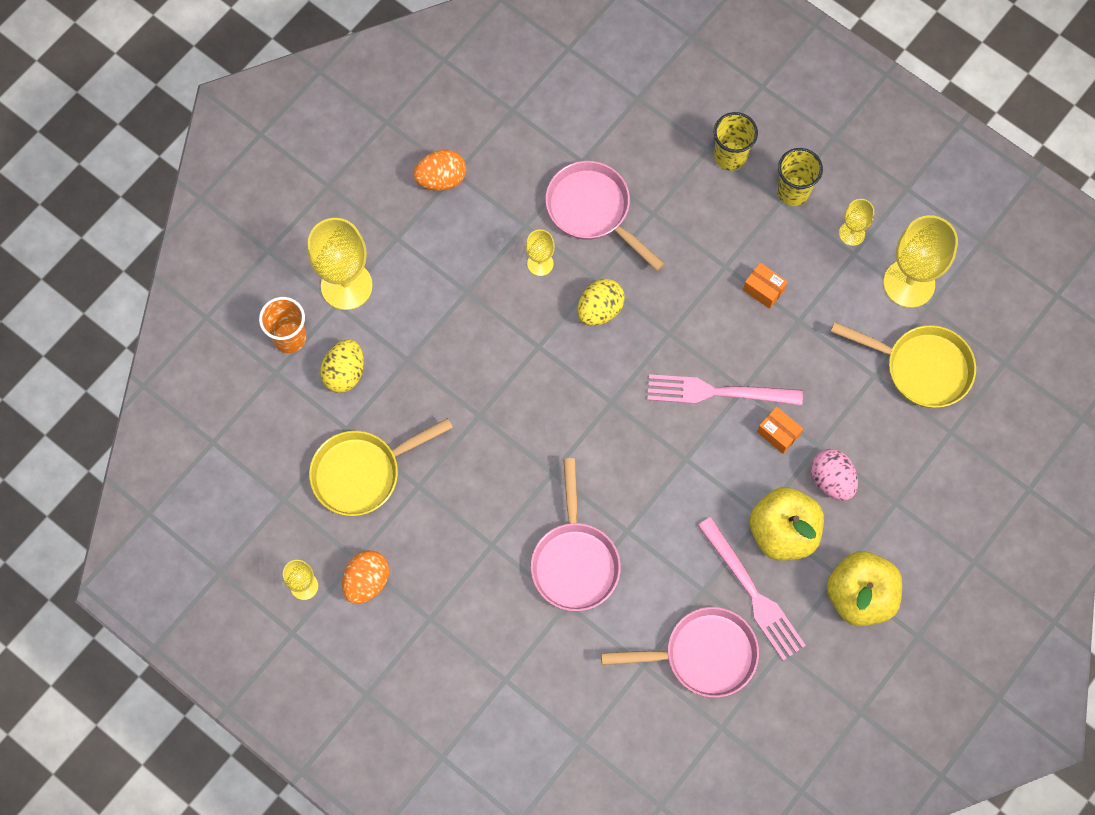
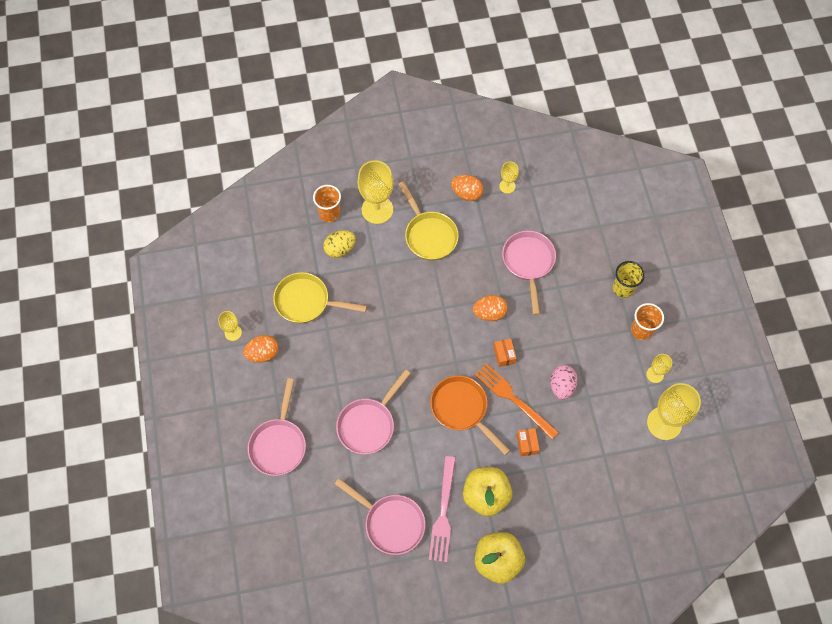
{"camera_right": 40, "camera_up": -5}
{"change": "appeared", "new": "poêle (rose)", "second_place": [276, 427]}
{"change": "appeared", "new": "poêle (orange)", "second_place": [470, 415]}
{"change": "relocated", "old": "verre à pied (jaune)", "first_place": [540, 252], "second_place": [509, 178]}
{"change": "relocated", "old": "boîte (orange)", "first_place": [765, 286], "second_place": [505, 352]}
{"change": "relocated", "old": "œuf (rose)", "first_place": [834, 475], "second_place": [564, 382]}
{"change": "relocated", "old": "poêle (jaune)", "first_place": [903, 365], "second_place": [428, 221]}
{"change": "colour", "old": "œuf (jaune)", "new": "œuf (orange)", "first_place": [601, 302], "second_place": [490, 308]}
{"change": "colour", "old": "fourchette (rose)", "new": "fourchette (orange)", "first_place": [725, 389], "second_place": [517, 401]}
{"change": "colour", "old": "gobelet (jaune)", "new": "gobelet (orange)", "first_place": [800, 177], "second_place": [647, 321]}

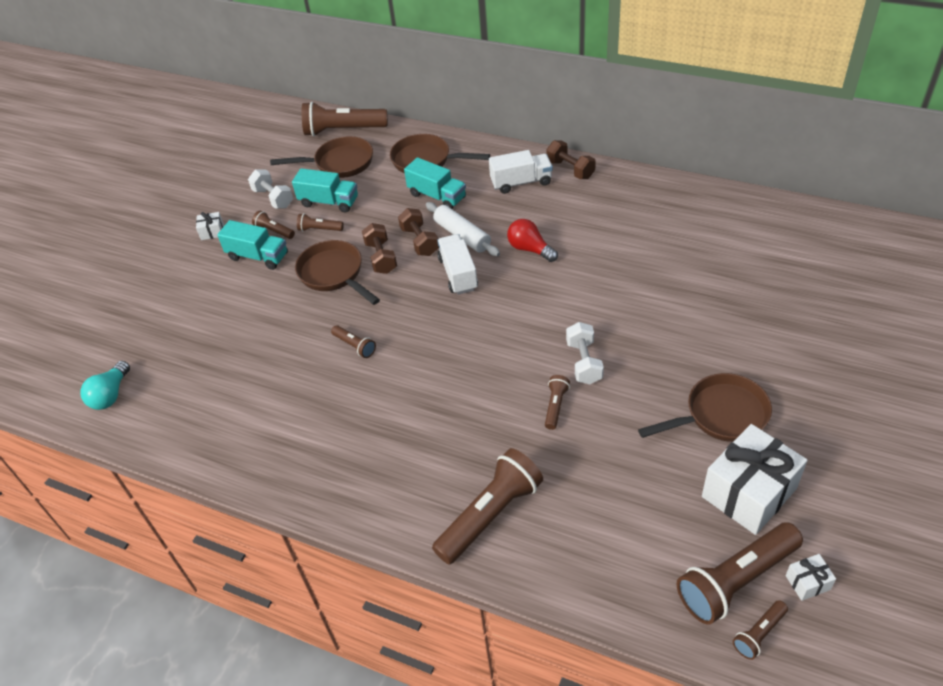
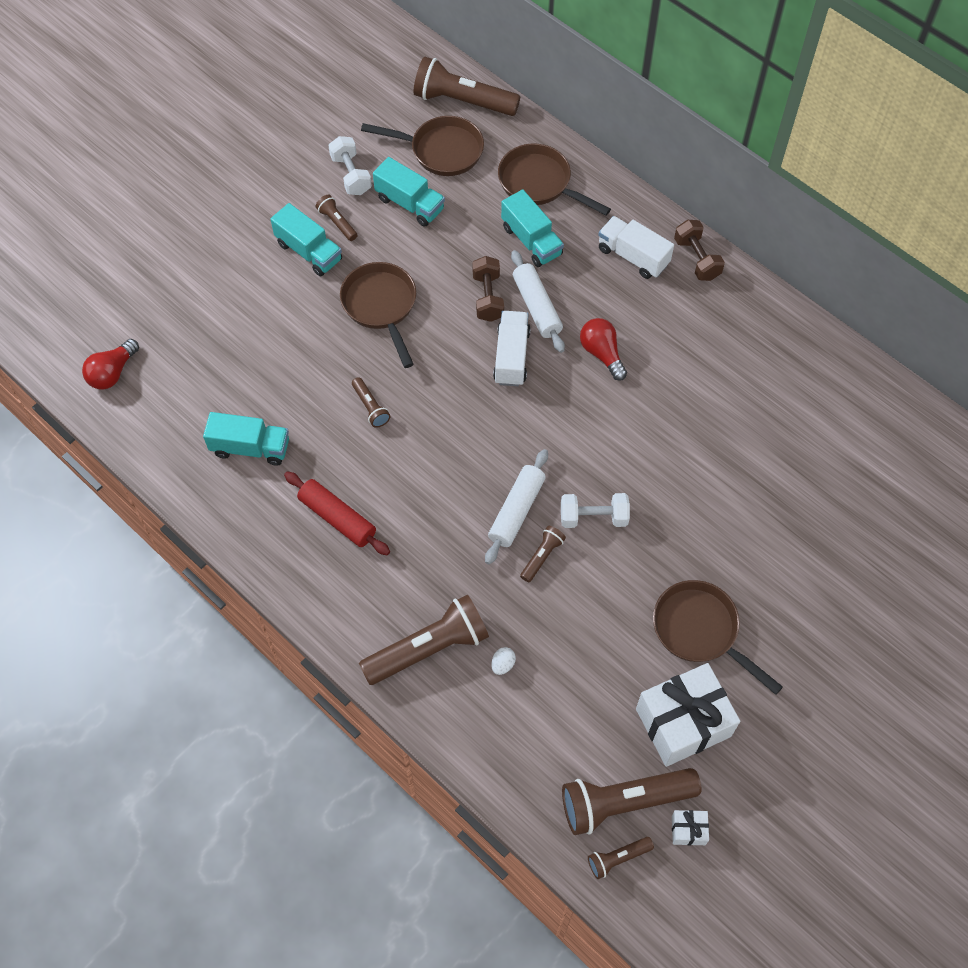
{"camera_right": 15, "camera_up": 15}
{"change": "missing", "old": "cadeau (blanc)", "first_place": [210, 226]}
{"change": "missing", "old": "lampe de poche (marron)", "first_place": [320, 222]}
{"change": "missing", "old": "haltère (marron)", "first_place": [379, 248]}
{"change": "appeared", "new": "camion (turquoise)", "second_place": [246, 439]}
{"change": "appeared", "new": "rouleau à pâtisserie (rouge)", "second_place": [337, 513]}
{"change": "appeared", "new": "rouleau à pâtisserie (blanc)", "second_place": [516, 507]}
{"change": "appeared", "new": "œuf (blanc)", "second_place": [503, 661]}
{"change": "colour", "old": "ampoule (turquoise)", "new": "ampoule (rouge)", "first_place": [105, 385], "second_place": [110, 364]}
{"change": "spun", "old": "camion (blanc)", "first_place": [521, 172], "second_place": [636, 247], "degrees": -150}
{"change": "spun", "old": "haltère (blanc)", "first_place": [585, 353], "second_place": [595, 510], "degrees": 75}
{"change": "spun", "old": "poêle (marron)", "first_place": [705, 407], "second_place": [718, 637], "degrees": -135}

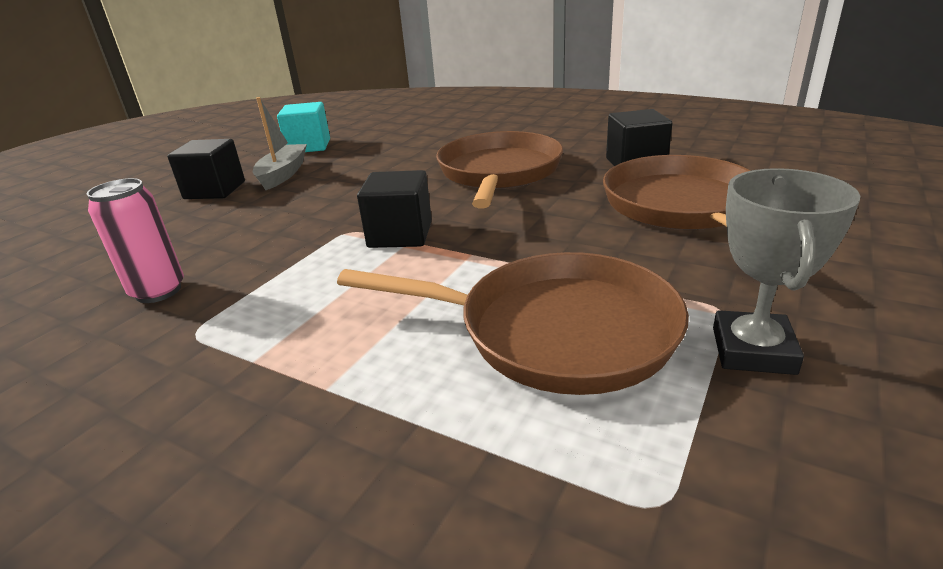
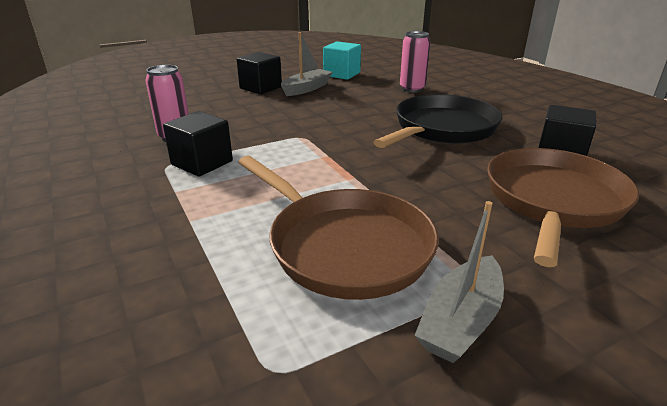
{"camera_right": 30, "camera_up": 0}
{"change": "appeared", "new": "canette (rose)", "second_place": [415, 61]}
{"change": "relocated", "old": "cube (noir)", "first_place": [394, 209], "second_place": [198, 143]}
{"change": "exchanged", "old": "trophée (gris)", "new": "bateau (gris)", "first_place": [786, 271], "second_place": [459, 282]}
{"change": "colour", "old": "poêle (marron)", "new": "poêle (noir)", "first_place": [499, 169], "second_place": [438, 121]}

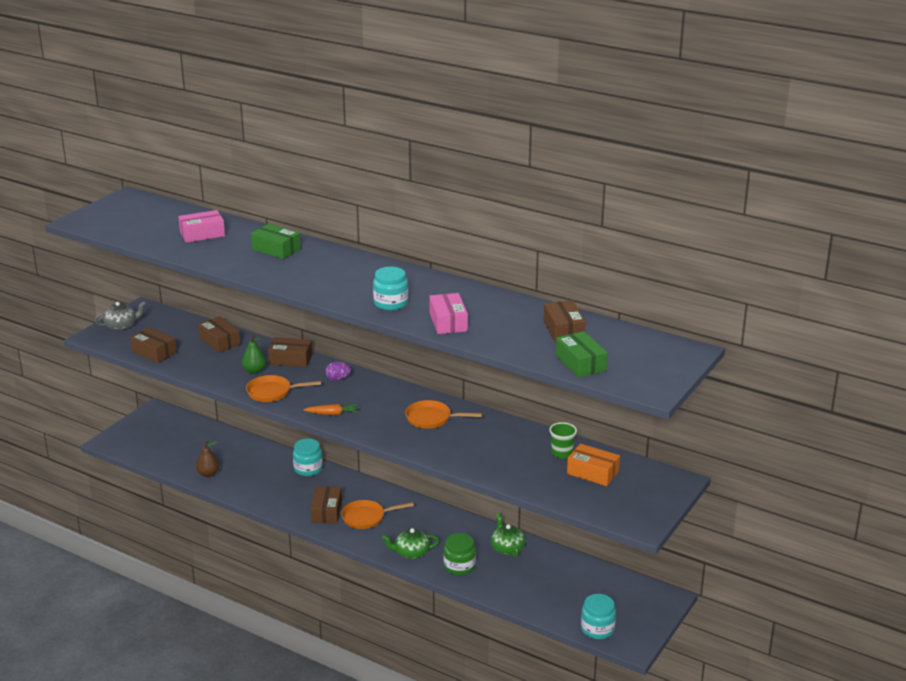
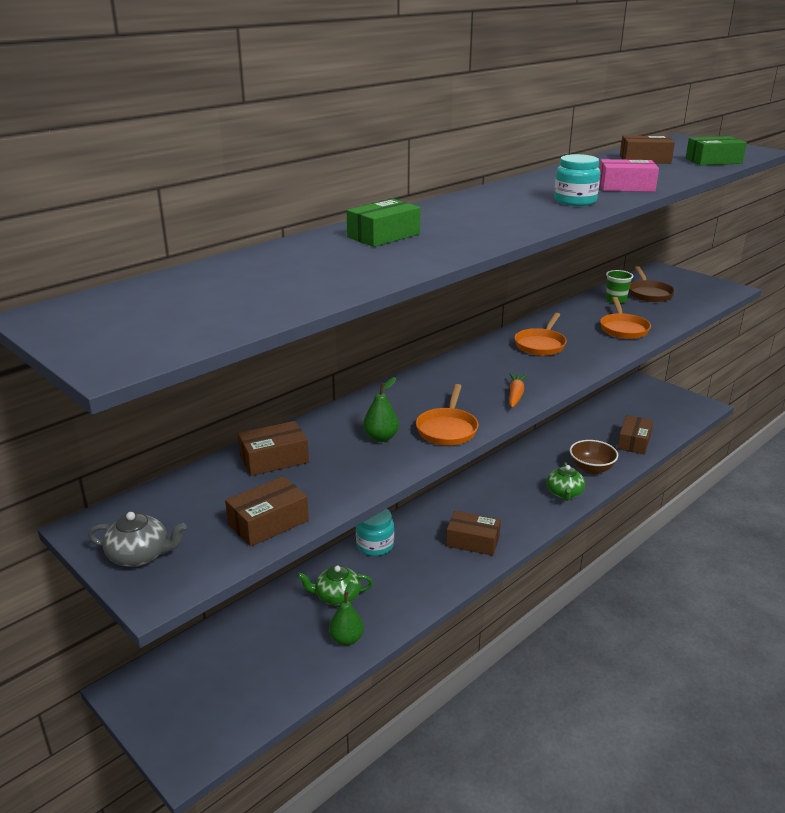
{"camera_right": -75, "camera_up": 0}
{"change": "missing", "old": "boîte (rose)", "first_place": [201, 226]}
{"change": "missing", "old": "œuf (violet)", "first_place": [338, 371]}
{"change": "missing", "old": "bocal (turquoise)", "first_place": [598, 616]}
{"change": "relocated", "old": "boîte (marron)", "first_place": [290, 352], "second_place": [635, 435]}
{"change": "relocated", "old": "poêle (orange)", "first_place": [377, 514], "second_place": [625, 318]}
{"change": "relocated", "old": "théière (vert)", "first_place": [508, 535], "second_place": [335, 585]}
{"change": "exchanged", "old": "bocal (vert)", "new": "bol (marron)", "first_place": [459, 554], "second_place": [594, 457]}
{"change": "exchanged", "old": "boîte (orange)", "new": "poêle (marron)", "first_place": [593, 464], "second_place": [652, 284]}
{"change": "colour", "old": "poire (marron)", "new": "poire (vert)", "first_place": [207, 459], "second_place": [346, 614]}
{"change": "spun", "old": "théière (gris)", "first_place": [120, 315], "second_place": [137, 539], "degrees": 105}

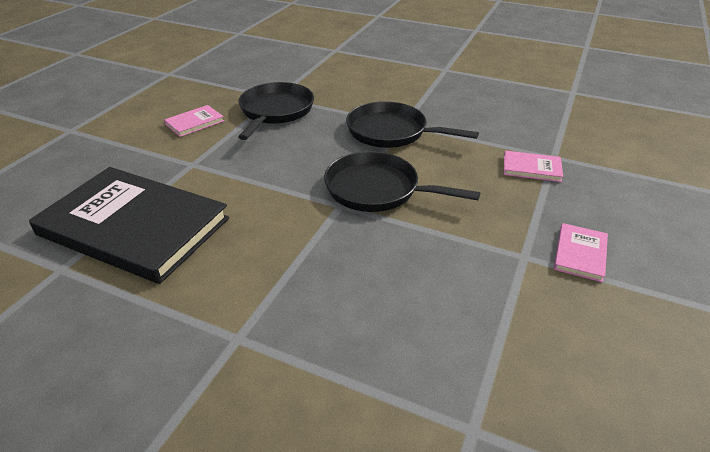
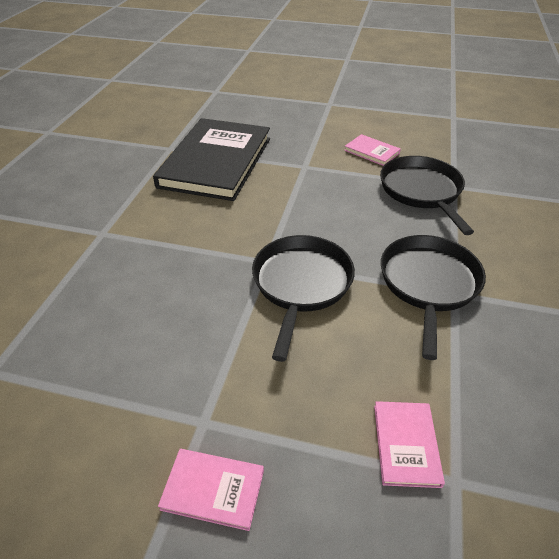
{"camera_right": 80, "camera_up": 5}
{"change": "spun", "old": "poêle (noir)", "first_place": [276, 111], "second_place": [427, 195], "degrees": -105}

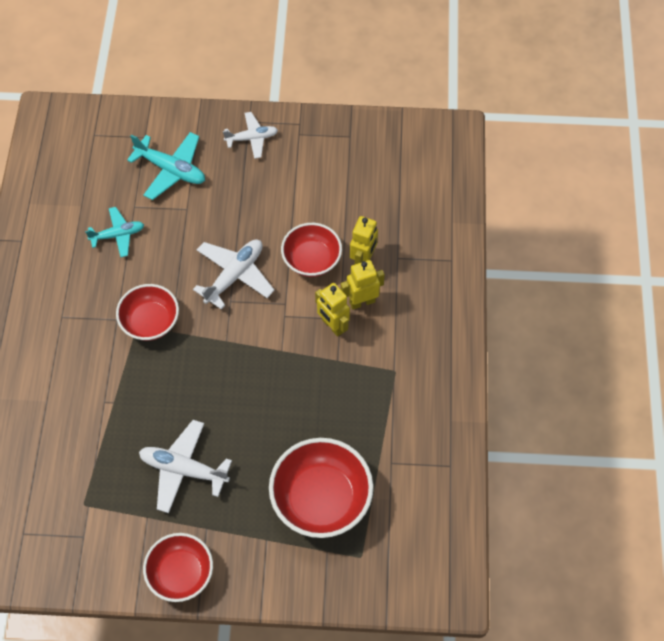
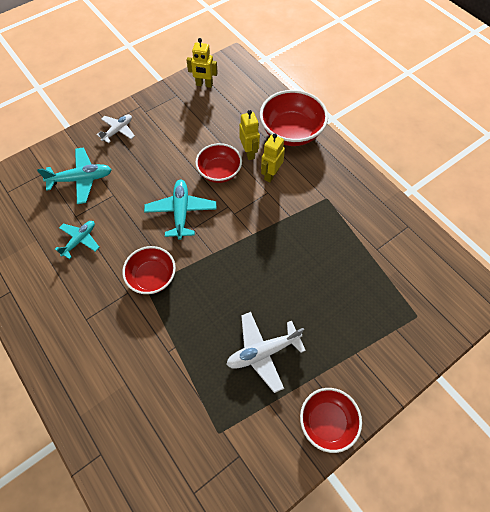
{"camera_right": -40, "camera_up": 0}
{"change": "relocated", "old": "bol (rouge)", "first_place": [321, 488], "second_place": [294, 118]}
{"change": "relocated", "old": "robot (jaune)", "first_place": [332, 310], "second_place": [202, 63]}
{"change": "colour", "old": "avion (blanc)", "new": "avion (turquoise)", "first_place": [233, 274], "second_place": [180, 210]}

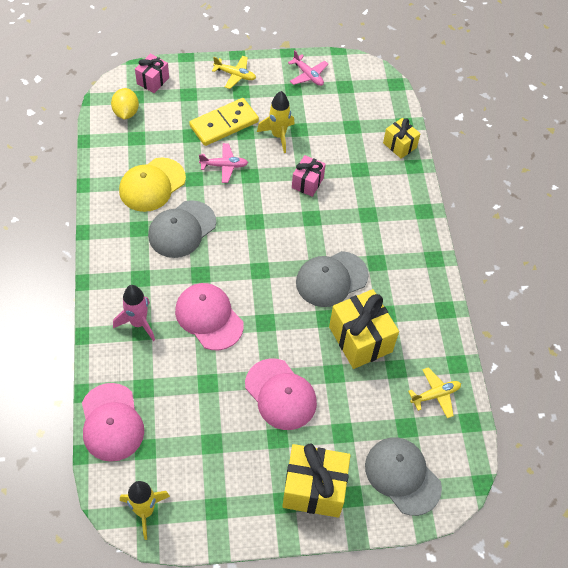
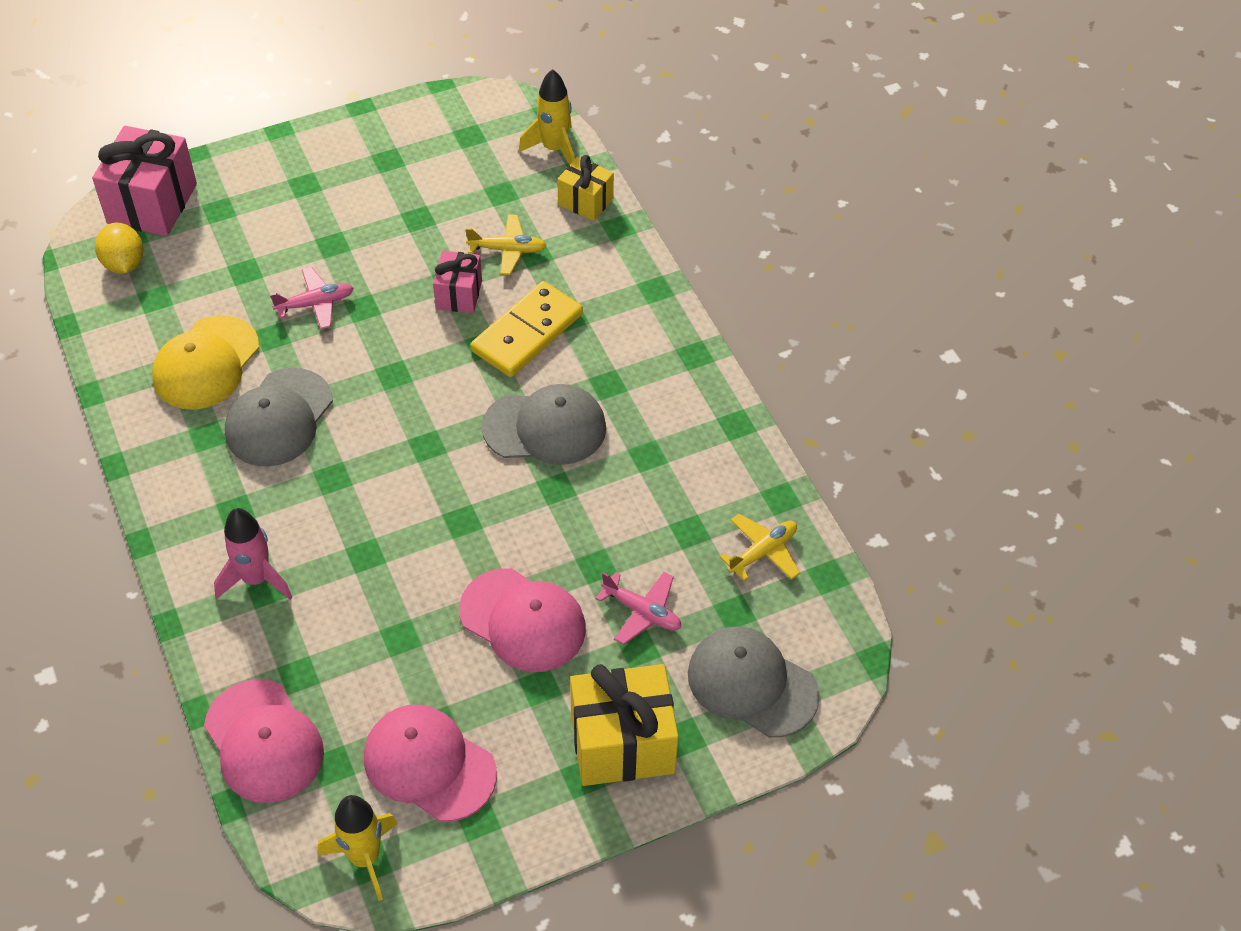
{"camera_right": -15, "camera_up": -5}
{"change": "missing", "old": "cadeau (jaune)", "first_place": [364, 329]}
{"change": "relocated", "old": "casquette (rose)", "first_place": [209, 316], "second_place": [430, 763]}
{"change": "relocated", "old": "domino (jaune)", "first_place": [224, 122], "second_place": [527, 329]}
{"change": "relocated", "old": "avion (jaune)", "first_place": [234, 72], "second_place": [505, 245]}
{"change": "relocated", "old": "fusée (jaune)", "first_place": [275, 122], "second_place": [547, 117]}
{"change": "relocated", "old": "avion (rose)", "first_place": [308, 68], "second_place": [638, 608]}
{"change": "spun", "old": "casquette (gris)", "first_place": [332, 279], "second_place": [544, 424], "degrees": -135}
{"change": "size", "old": "cadeau (rose)", "first_place": [152, 73], "second_place": [144, 181], "factor": 1.75}

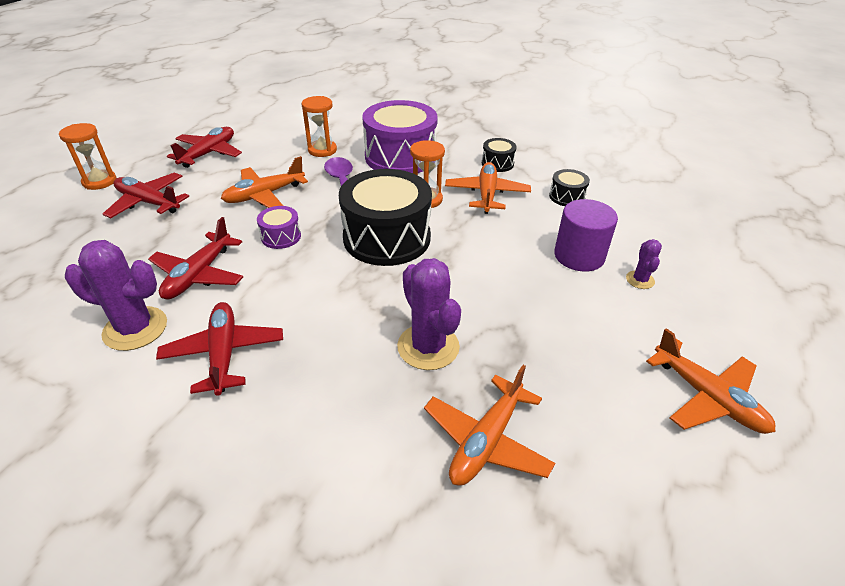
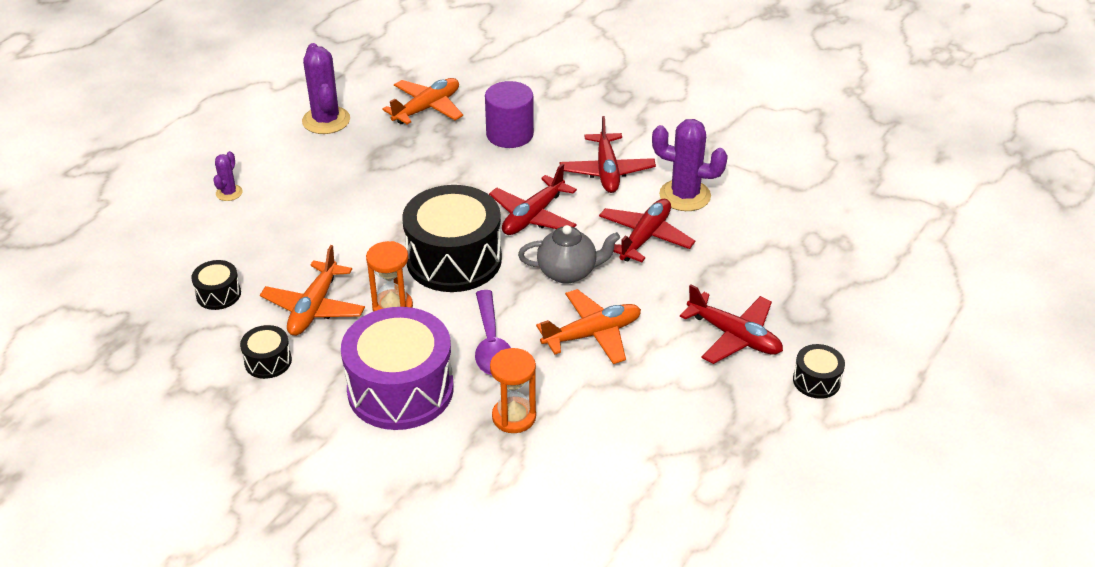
{"camera_right": -170, "camera_up": 0}
{"change": "missing", "old": "avion (orange)", "first_place": [711, 381]}
{"change": "relocated", "old": "avion (rouge)", "first_place": [204, 147], "second_place": [533, 199]}
{"change": "relocated", "old": "cactus (violet)", "first_place": [429, 314], "second_place": [326, 88]}
{"change": "relocated", "old": "cylindre (violet)", "first_place": [586, 235], "second_place": [509, 114]}
{"change": "exchanged", "old": "sablier (orange)", "new": "tambour (noir)", "first_place": [88, 156], "second_place": [819, 371]}
{"change": "exchanged", "old": "tambour (violet)", "new": "théière (gris)", "first_place": [279, 227], "second_place": [569, 254]}

